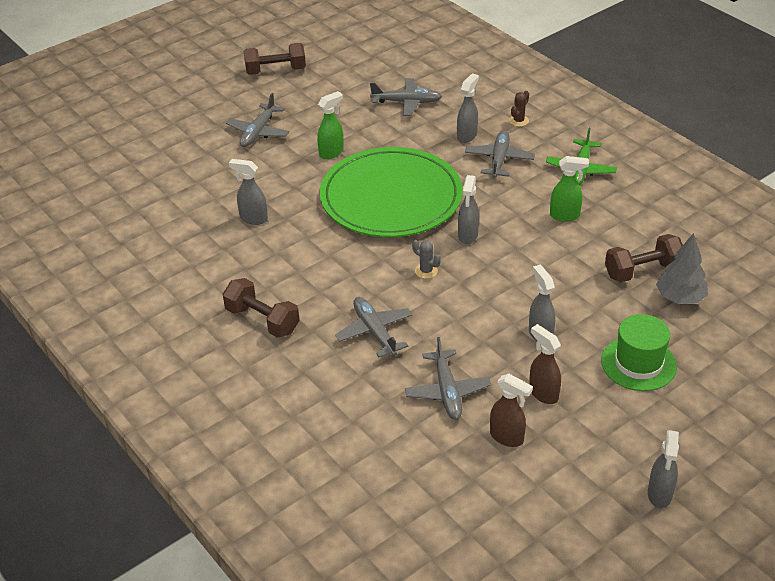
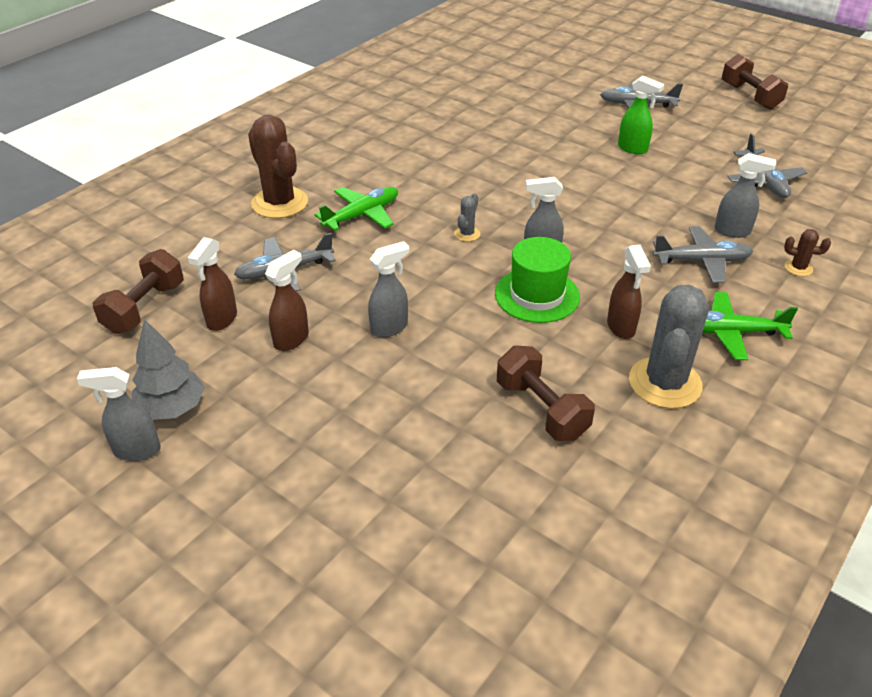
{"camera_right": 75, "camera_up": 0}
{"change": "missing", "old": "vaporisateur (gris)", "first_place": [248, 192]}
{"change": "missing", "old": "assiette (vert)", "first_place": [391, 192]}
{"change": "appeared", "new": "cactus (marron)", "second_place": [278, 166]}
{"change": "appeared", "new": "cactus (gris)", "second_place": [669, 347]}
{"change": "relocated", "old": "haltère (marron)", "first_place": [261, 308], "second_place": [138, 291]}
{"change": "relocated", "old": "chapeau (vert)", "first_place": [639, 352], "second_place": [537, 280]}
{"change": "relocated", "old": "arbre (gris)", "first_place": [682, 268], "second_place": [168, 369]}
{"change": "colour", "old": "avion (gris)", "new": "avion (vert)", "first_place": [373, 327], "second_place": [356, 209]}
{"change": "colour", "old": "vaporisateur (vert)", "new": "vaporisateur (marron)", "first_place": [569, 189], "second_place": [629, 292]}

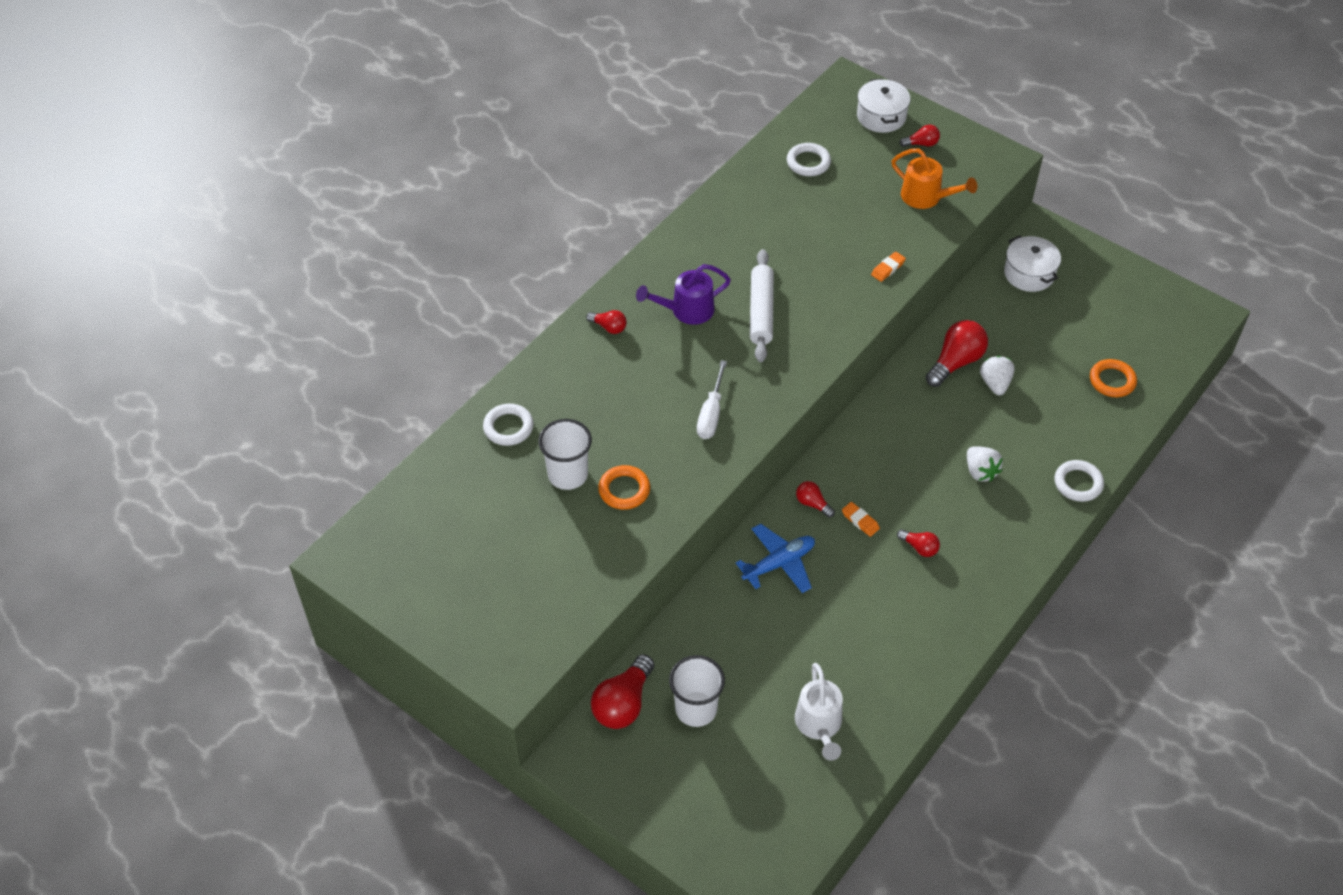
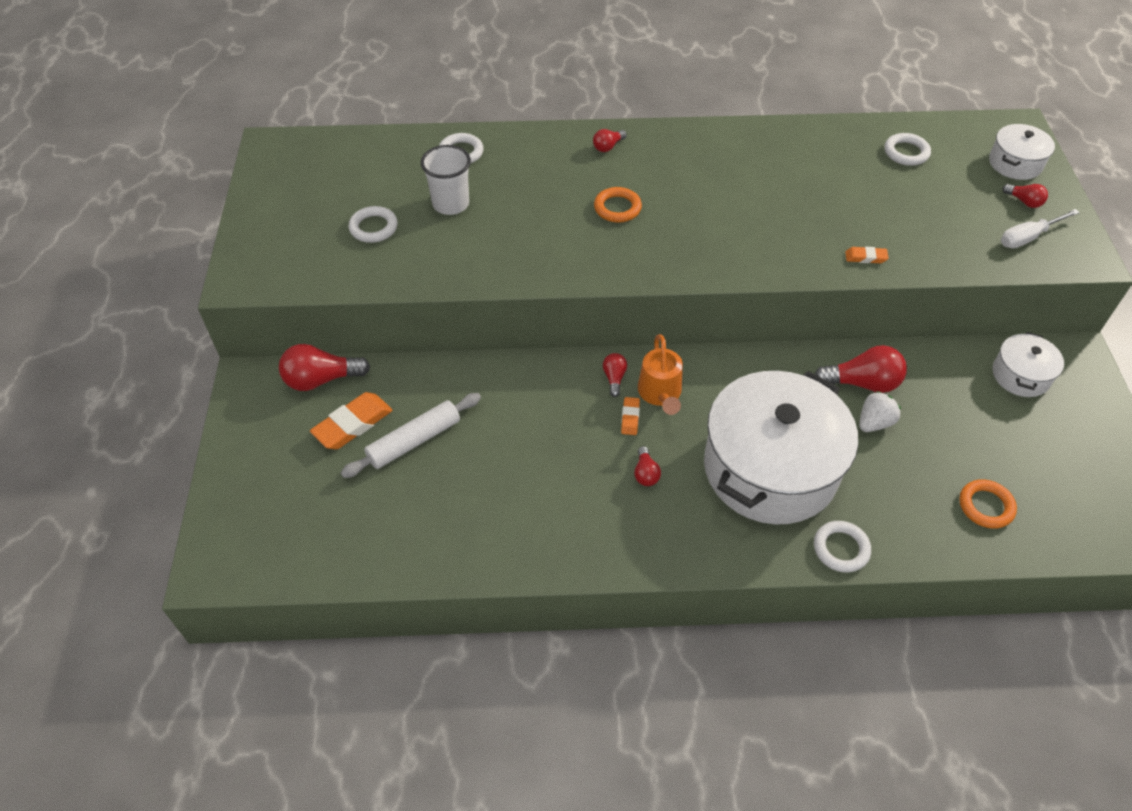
{"camera_right": 50, "camera_up": 0}
{"change": "missing", "old": "arrosoir (violet)", "first_place": [683, 294]}
{"change": "missing", "old": "avion (bleu)", "first_place": [775, 558]}
{"change": "missing", "old": "arrosoir (blanc)", "first_place": [819, 712]}
{"change": "appeared", "new": "anneau (blanc)", "second_place": [373, 224]}
{"change": "relocated", "old": "anneau (orange)", "first_place": [624, 487], "second_place": [618, 205]}
{"change": "relocated", "old": "tournevis (blanc)", "first_place": [712, 399], "second_place": [1040, 228]}
{"change": "relocated", "old": "rouleau à pâtisserie (blanc)", "first_place": [762, 305], "second_place": [411, 435]}
{"change": "relocated", "old": "arrosoir (orange)", "first_place": [934, 178], "second_place": [660, 374]}
{"change": "exchanged", "old": "gobelet (blanc)", "new": "gomme (orange)", "first_place": [697, 691], "second_place": [351, 420]}
{"change": "exchanged", "old": "fraise (blanc)", "new": "marmite (blanc)", "first_place": [985, 464], "second_place": [781, 448]}
{"change": "spun", "old": "ampoule (rouge)", "first_place": [606, 322], "second_place": [610, 140], "degrees": 60}

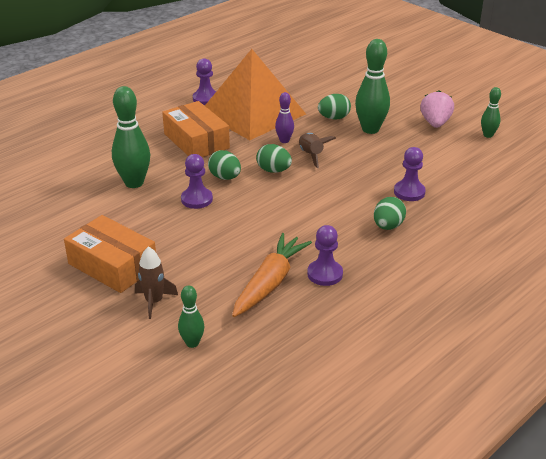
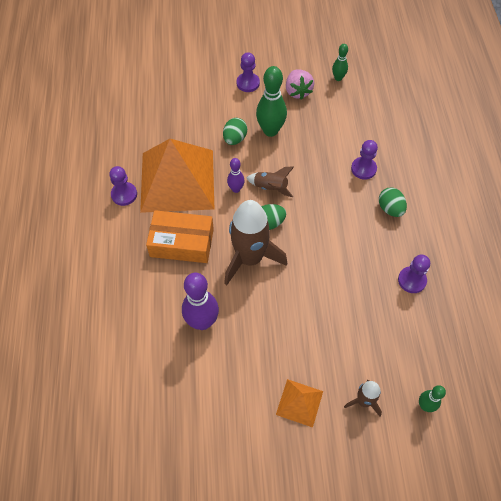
{"camera_right": -50, "camera_up": 25}
{"change": "missing", "old": "carotte (orange)", "first_place": [272, 275]}
{"change": "relocated", "old": "pion (violet)", "first_place": [197, 181], "second_place": [248, 72]}
{"change": "exchanged", "old": "boîte (orange)", "new": "pyramide (orange)", "first_place": [110, 254], "second_place": [299, 403]}
{"change": "exchanged", "old": "œuf (vert)", "new": "fusée (marron)", "first_place": [224, 165], "second_place": [255, 242]}
{"change": "colour", "old": "quille (vert)", "new": "quille (violet)", "first_place": [131, 137], "second_place": [200, 301]}
{"change": "spun", "old": "fraise (rose)", "first_place": [437, 109], "second_place": [300, 85], "degrees": -150}

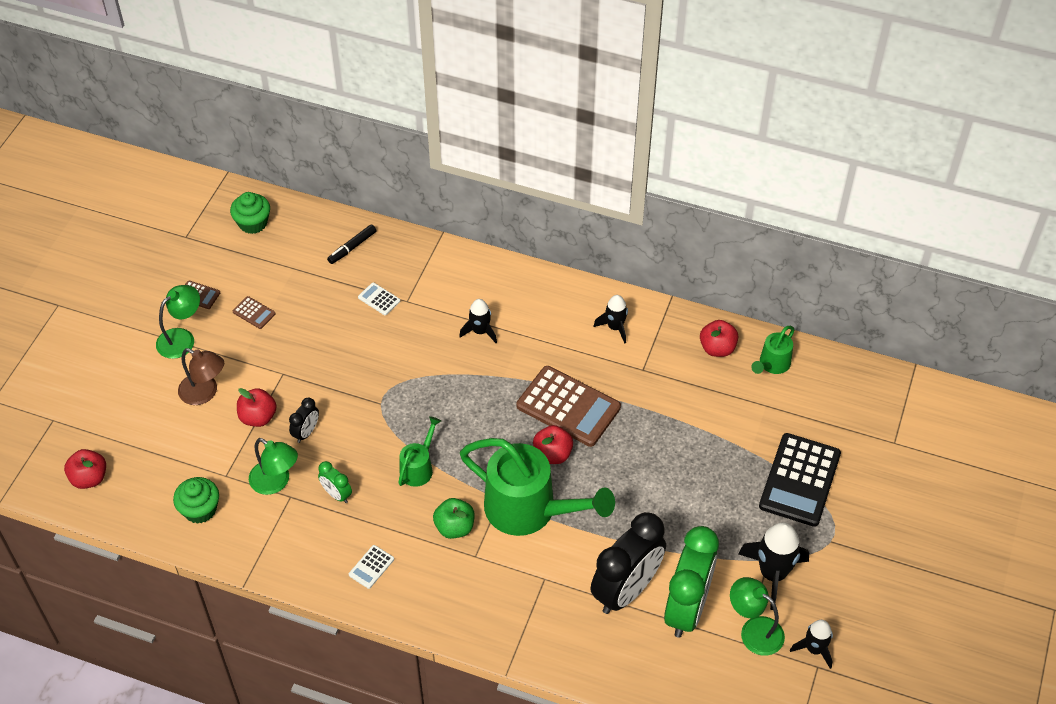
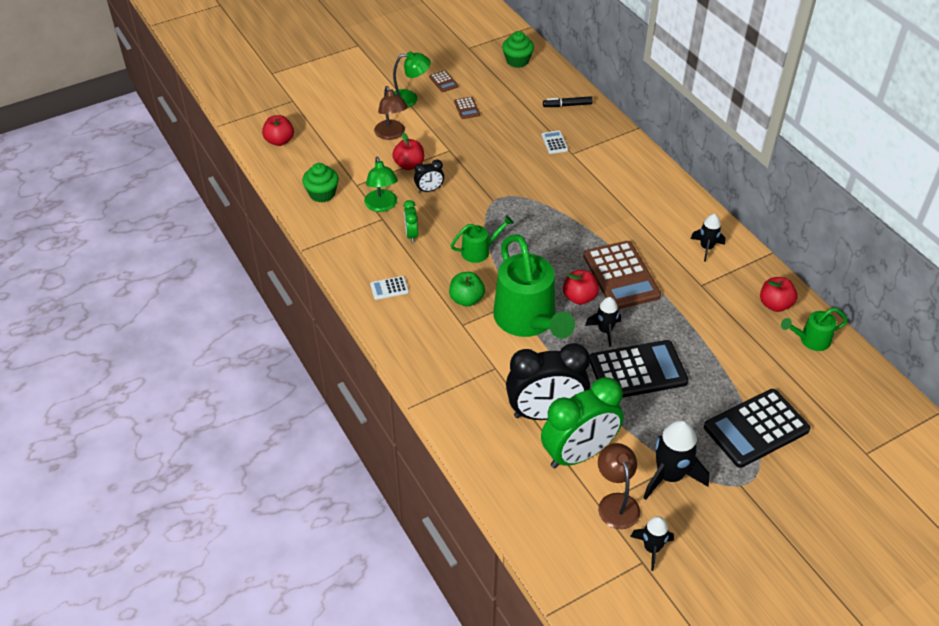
{"camera_right": 40, "camera_up": -5}
{"change": "appeared", "new": "calculatrice (noir)", "second_place": [639, 369]}
{"change": "relocated", "old": "fusée (noir)", "first_place": [478, 321], "second_place": [603, 322]}
{"change": "colour", "old": "lampe (vert)", "new": "lampe (marron)", "first_place": [757, 616], "second_place": [619, 486]}

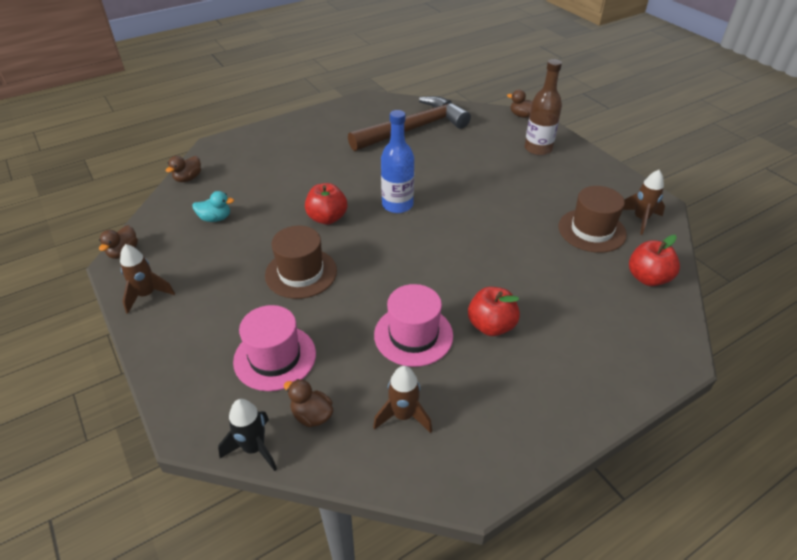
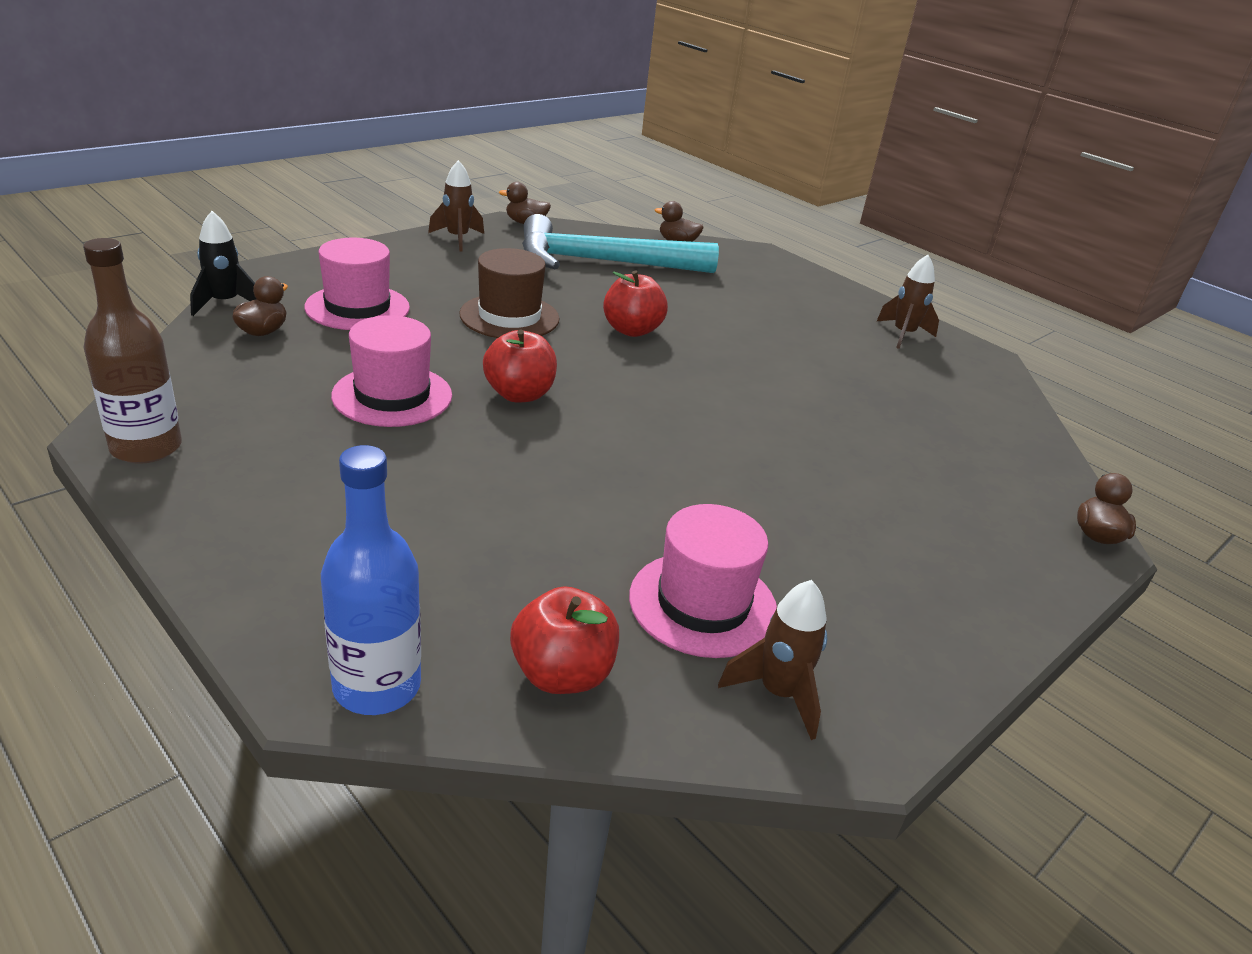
{"camera_right": 75, "camera_up": -10}
{"change": "missing", "old": "marteau (marron)", "first_place": [409, 123]}
{"change": "relocated", "old": "fusée (marron)", "first_place": [402, 399], "second_place": [908, 302]}
{"change": "relocated", "old": "bouteille (bleu)", "first_place": [397, 161], "second_place": [371, 580]}
{"change": "relocated", "old": "pomme (rouge)", "first_place": [494, 311], "second_place": [520, 366]}
{"change": "relocated", "old": "bouteille (marron)", "first_place": [543, 107], "second_place": [132, 351]}
{"change": "exchanged", "old": "canard (turquoise)", "new": "marteau (turquoise)", "first_place": [213, 206], "second_place": [620, 243]}
{"change": "colour", "old": "chapeau (marron)", "new": "chapeau (rose)", "first_place": [593, 219], "second_place": [703, 581]}

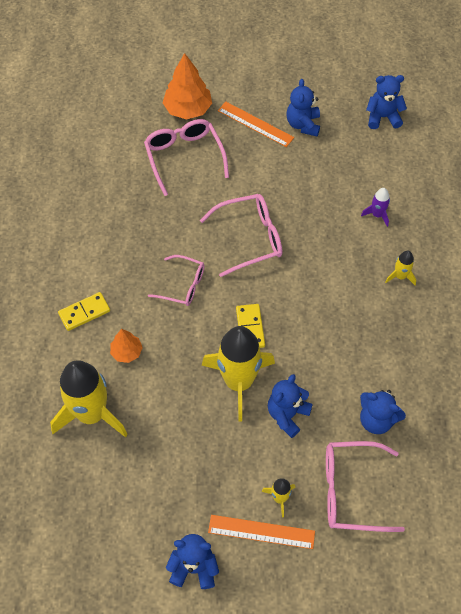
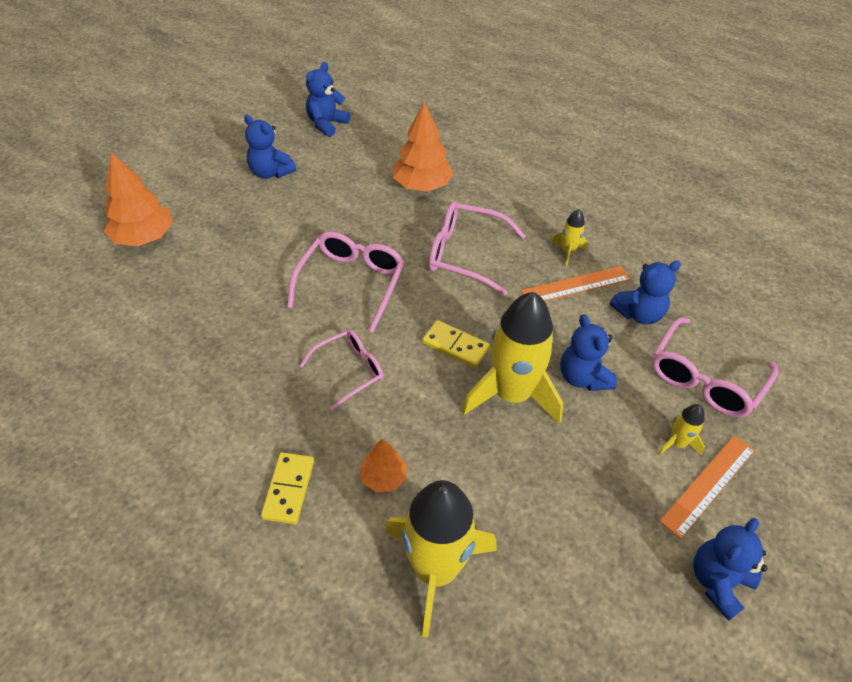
{"camera_right": -55, "camera_up": -10}
{"change": "relocated", "old": "lunettes (rose)", "first_place": [186, 157], "second_place": [477, 248]}
{"change": "relocated", "old": "règle (orange)", "first_place": [256, 124], "second_place": [575, 283]}
{"change": "relocated", "old": "fusée (jaune)", "first_place": [400, 268], "second_place": [569, 237]}
{"change": "exchanged", "old": "fusée (violet)", "new": "arbre (orange)", "first_place": [375, 207], "second_place": [423, 147]}

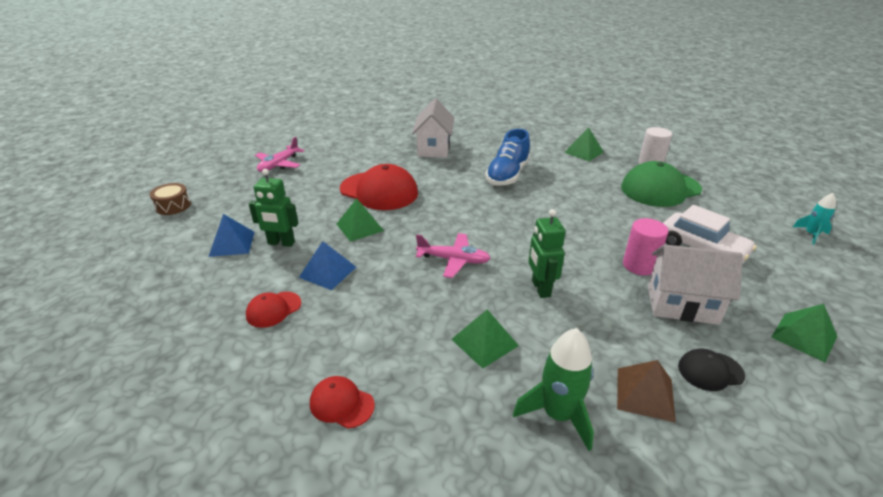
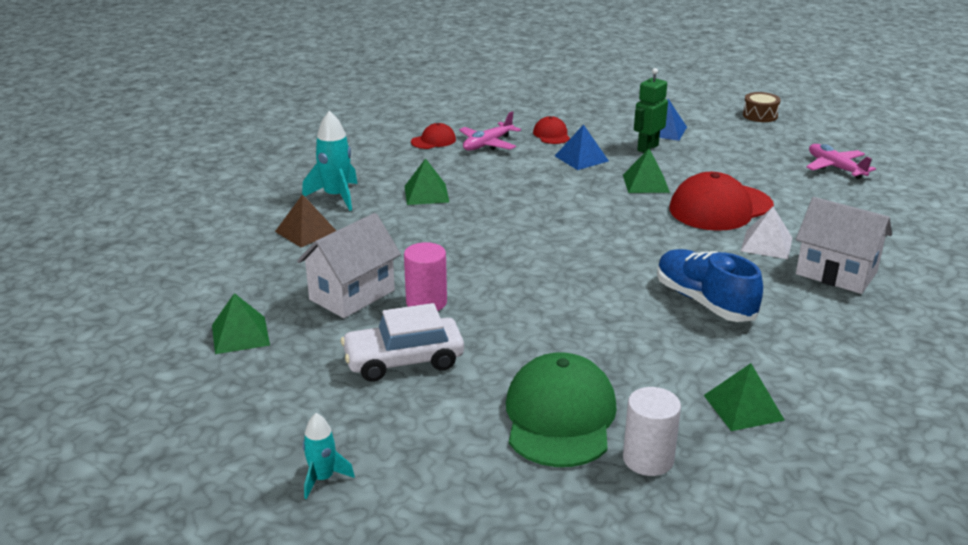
{"camera_right": 120, "camera_up": -5}
{"change": "missing", "old": "robot (vert)", "first_place": [546, 253]}
{"change": "missing", "old": "casquette (noir)", "first_place": [711, 370]}
{"change": "appeared", "new": "pyramide (blanc)", "second_place": [766, 233]}
{"change": "relocated", "old": "avion (rose)", "first_place": [453, 255], "second_place": [490, 131]}
{"change": "colour", "old": "fusée (vert)", "new": "fusée (turquoise)", "first_place": [553, 389], "second_place": [330, 161]}

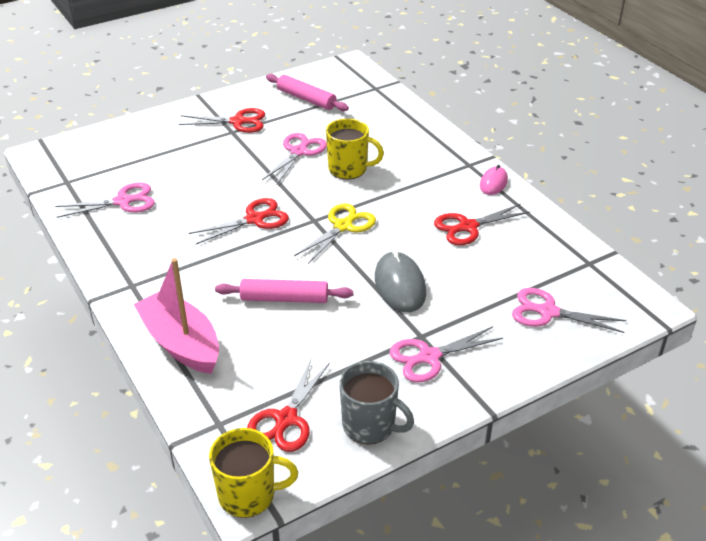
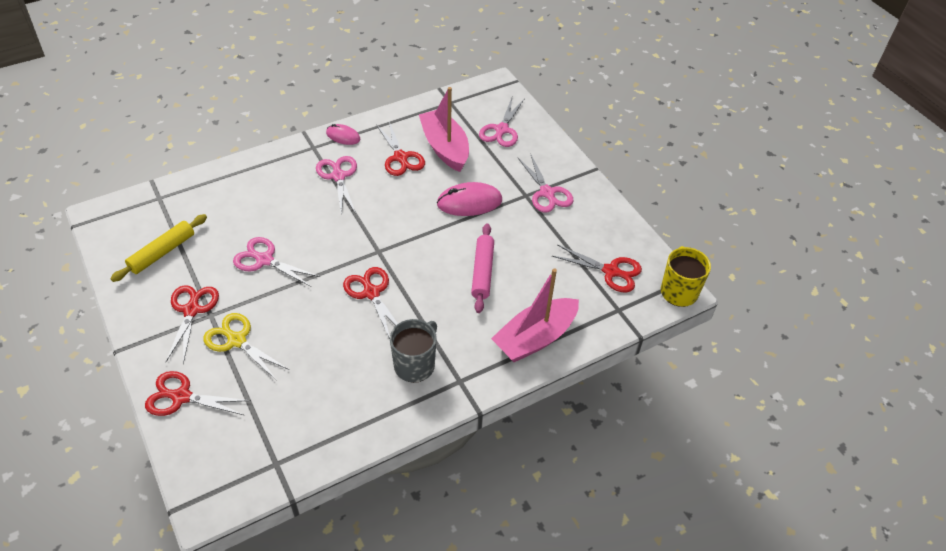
{"camera_right": -90, "camera_up": 10}
{"change": "missing", "old": "tasse (jaune)", "first_place": [355, 149]}
{"change": "appeared", "new": "ciseaux (rouge)", "second_place": [198, 393]}
{"change": "appeared", "new": "bateau (rose)", "second_place": [444, 129]}
{"change": "relocated", "old": "ciseaux (rose)", "first_place": [105, 200], "second_place": [336, 185]}
{"change": "relocated", "old": "ciseaux (jaune)", "first_place": [335, 233], "second_place": [246, 347]}
{"change": "relocated", "old": "tasse (gris)", "first_place": [376, 402], "second_place": [413, 351]}
{"change": "colour", "old": "rouleau à pâtisserie (rose)", "new": "rouleau à pâtisserie (jaune)", "first_place": [307, 92], "second_place": [158, 248]}
{"change": "colour", "old": "souris (gris)", "new": "souris (rose)", "first_place": [400, 281], "second_place": [469, 199]}

